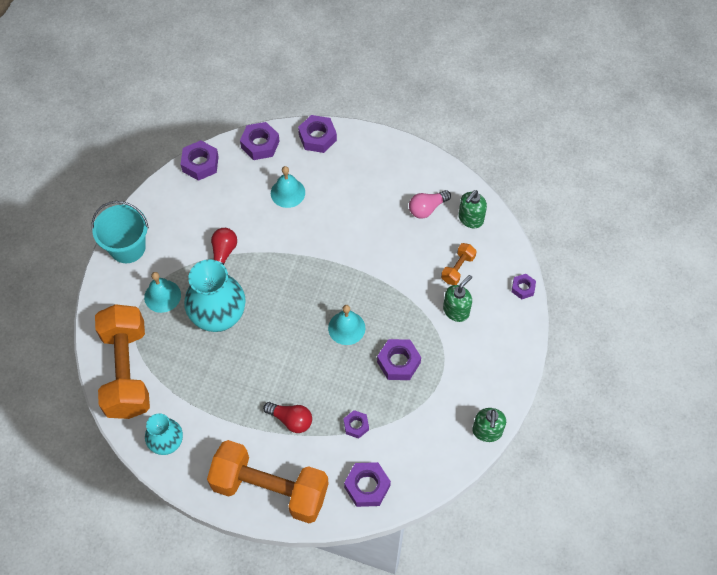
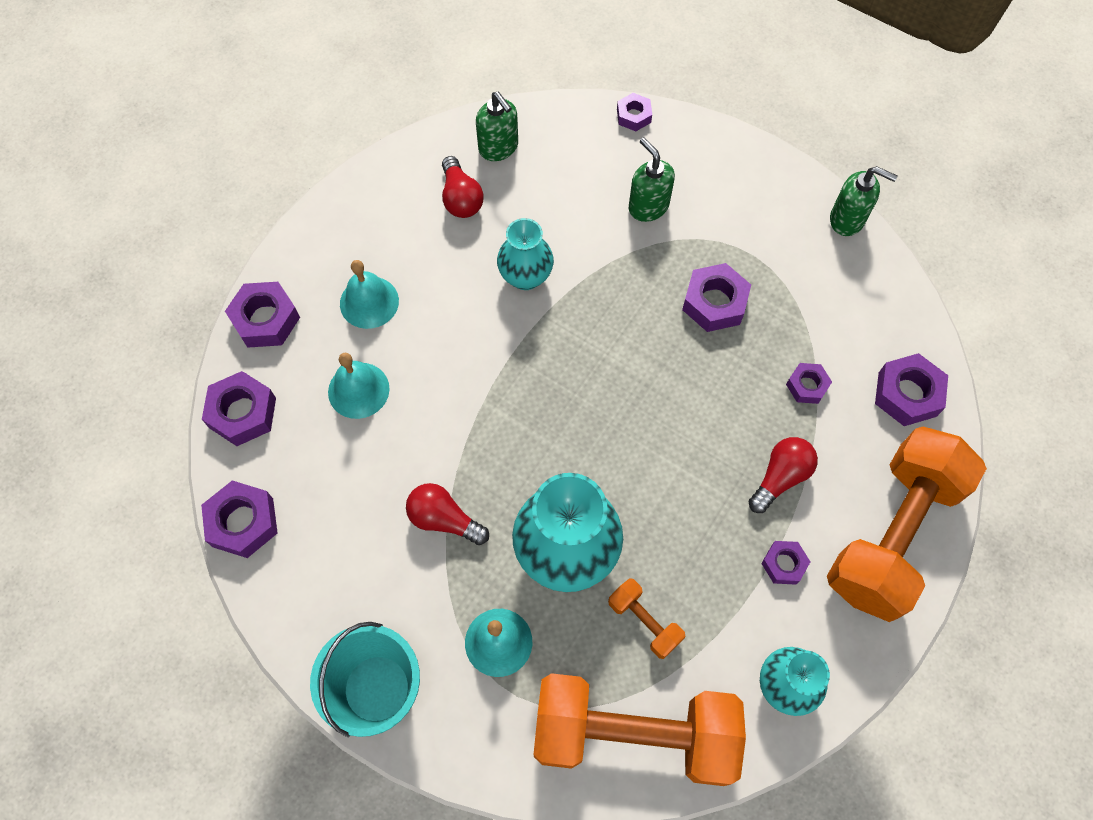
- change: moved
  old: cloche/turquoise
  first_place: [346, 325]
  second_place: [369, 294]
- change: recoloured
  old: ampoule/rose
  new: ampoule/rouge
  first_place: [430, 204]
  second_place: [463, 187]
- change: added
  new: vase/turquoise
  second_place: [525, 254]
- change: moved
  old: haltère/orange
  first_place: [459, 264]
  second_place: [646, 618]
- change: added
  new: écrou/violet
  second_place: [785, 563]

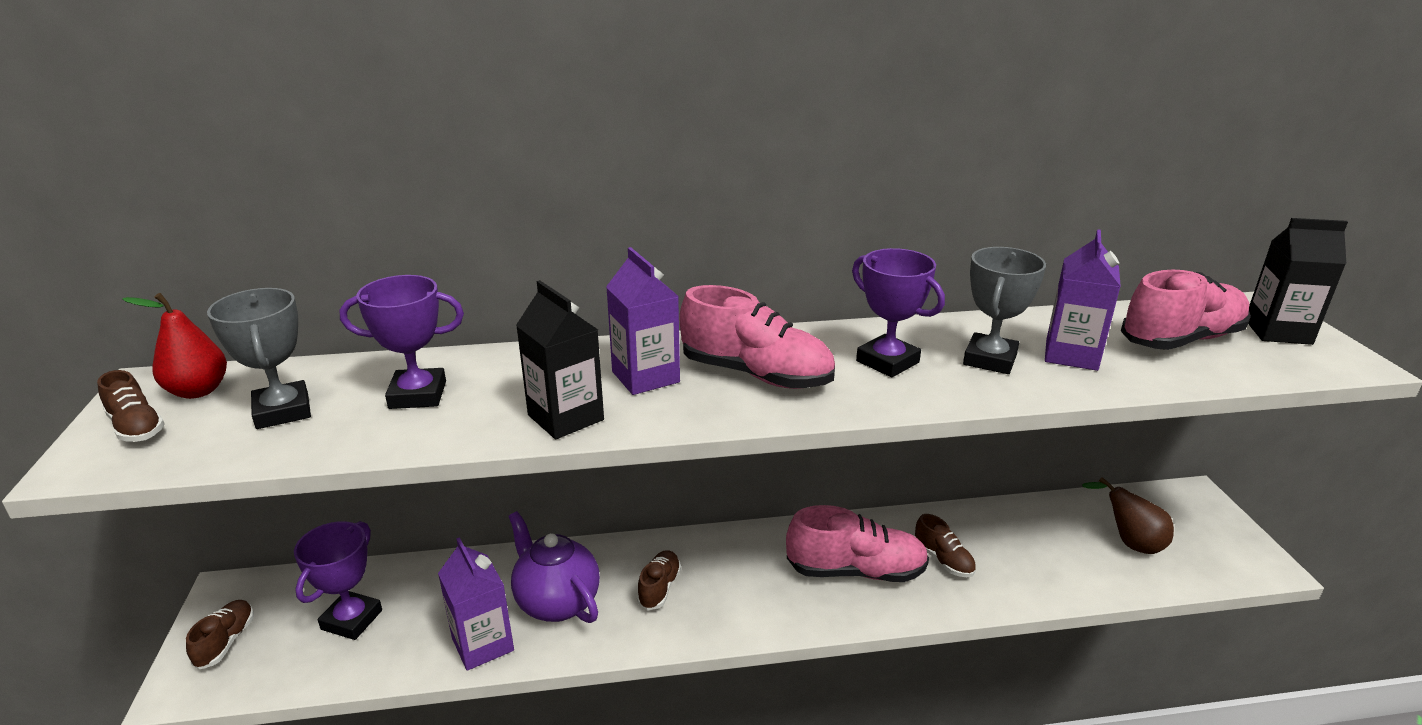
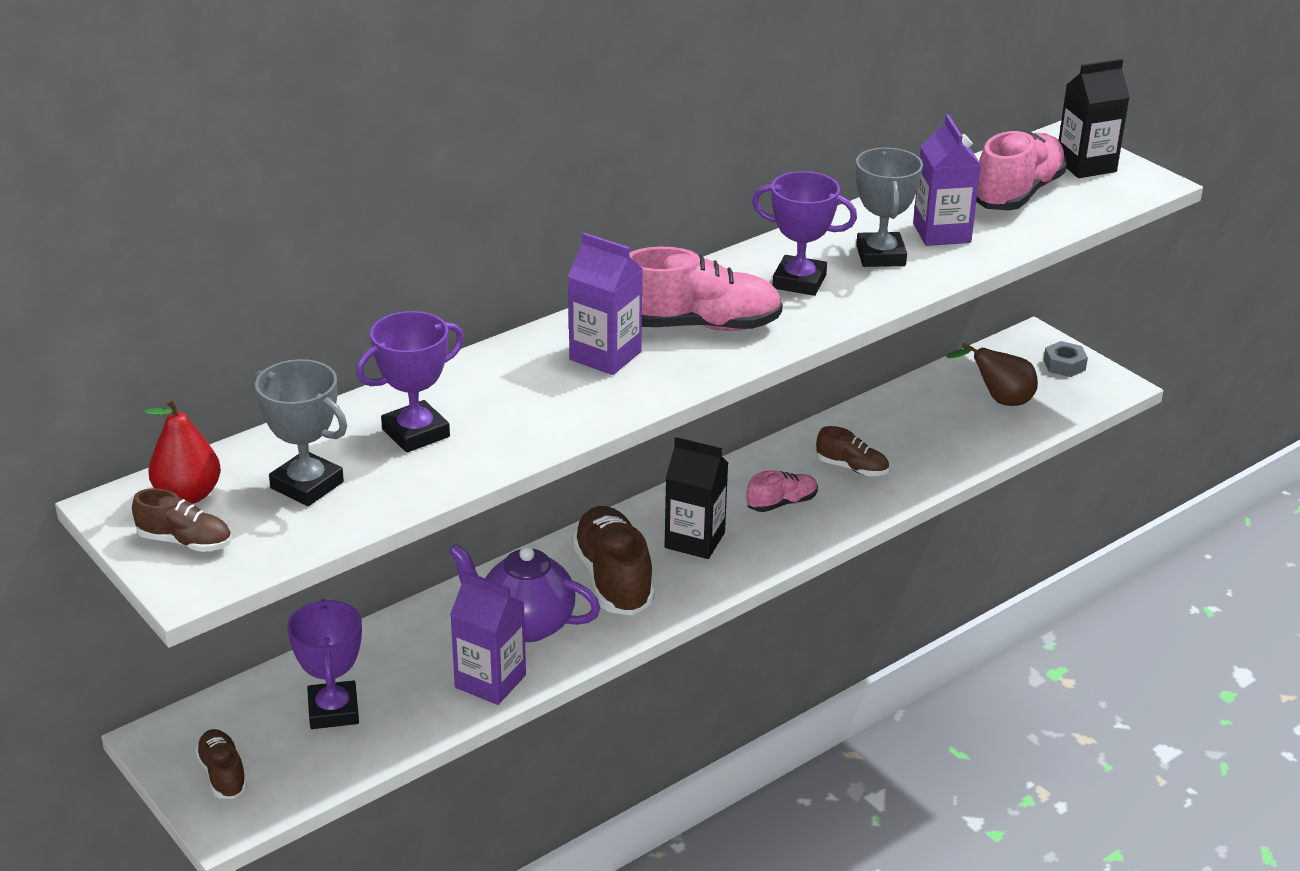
- change: resized
  old: chaussure/marron
  first_place: [659, 580]
  second_place: [613, 560]
  factor: 1.86
- change: moved
  old: brique de lait/noir
  first_place: [560, 359]
  second_place: [696, 498]
- change: resized
  old: chaussure/rose
  first_place: [857, 543]
  second_place: [782, 491]
  factor: 0.54
- change: added
  new: écrou/gris
  second_place: [1066, 359]

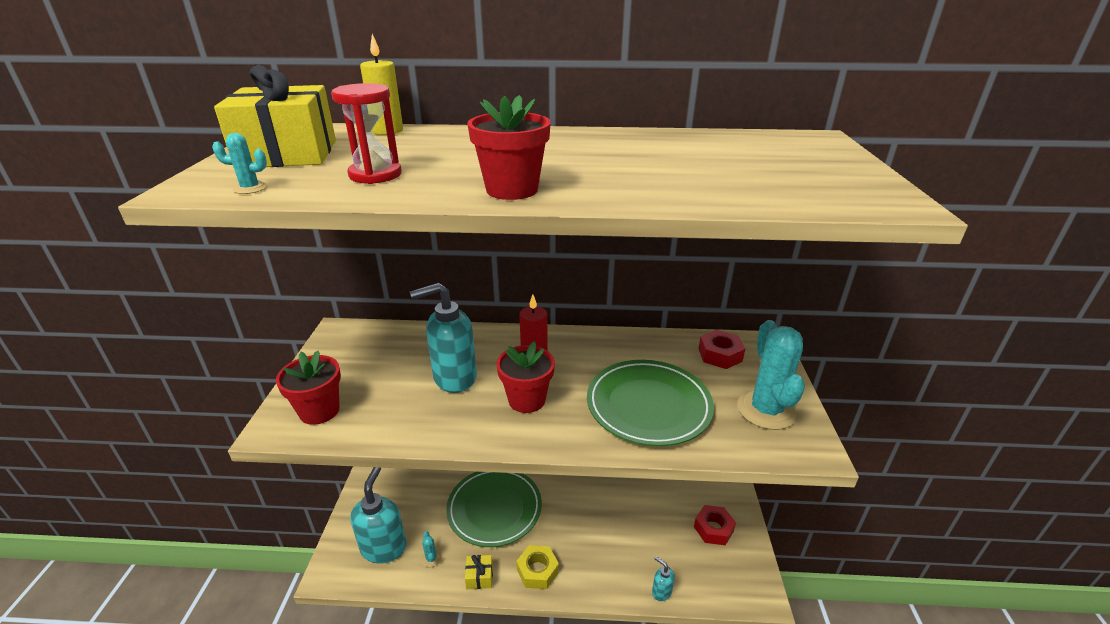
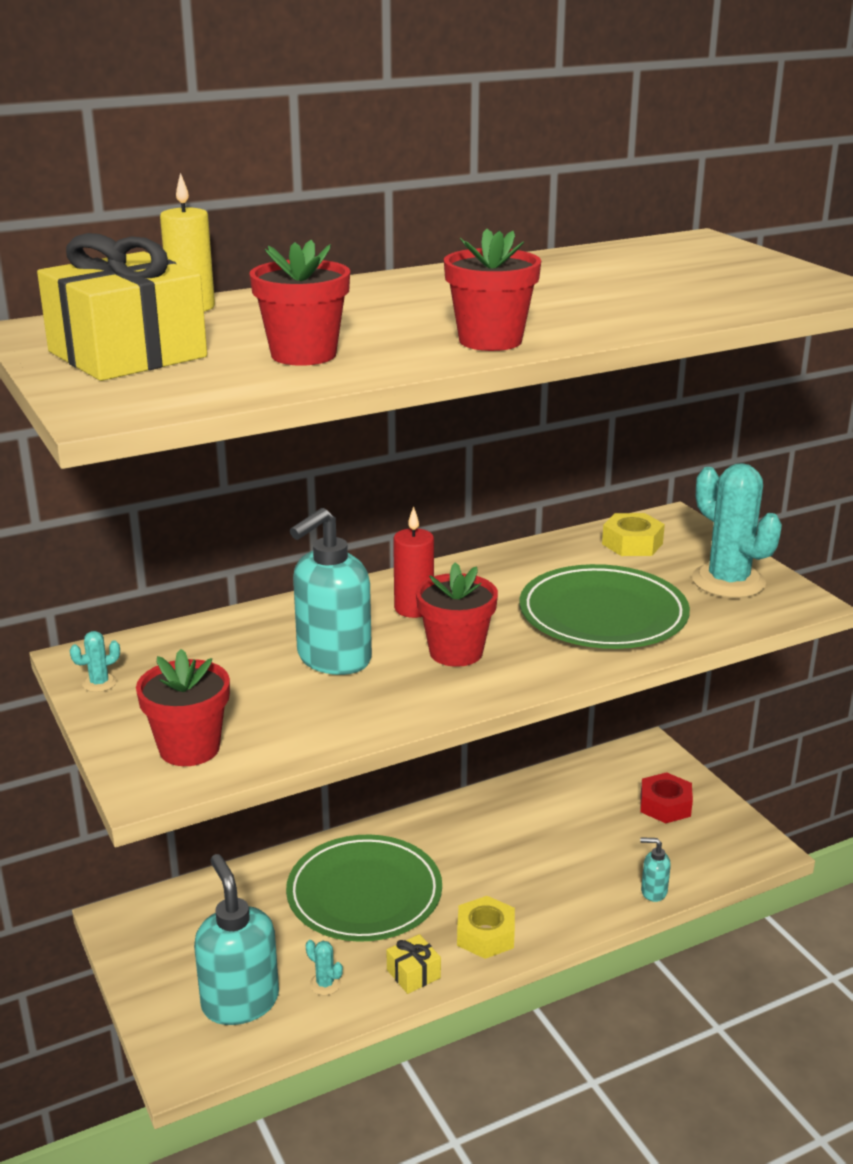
- change: moved
  old: cactus/turquoise
  first_place: [239, 163]
  second_place: [95, 661]
- change: replaced
  old: sablier/rouge
  new: pot de fleurs/rouge
  first_place: [366, 133]
  second_place: [299, 303]
- change: recoloured
  old: écrou/rouge
  new: écrou/jaune
  first_place: [721, 349]
  second_place: [633, 534]

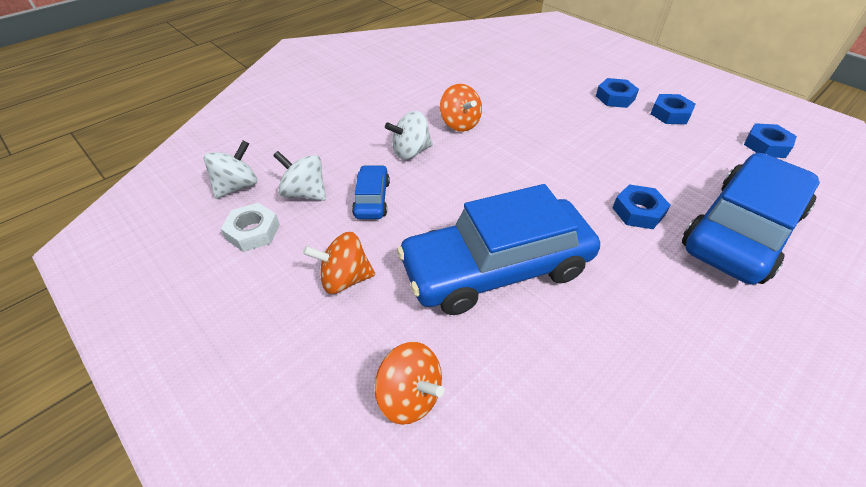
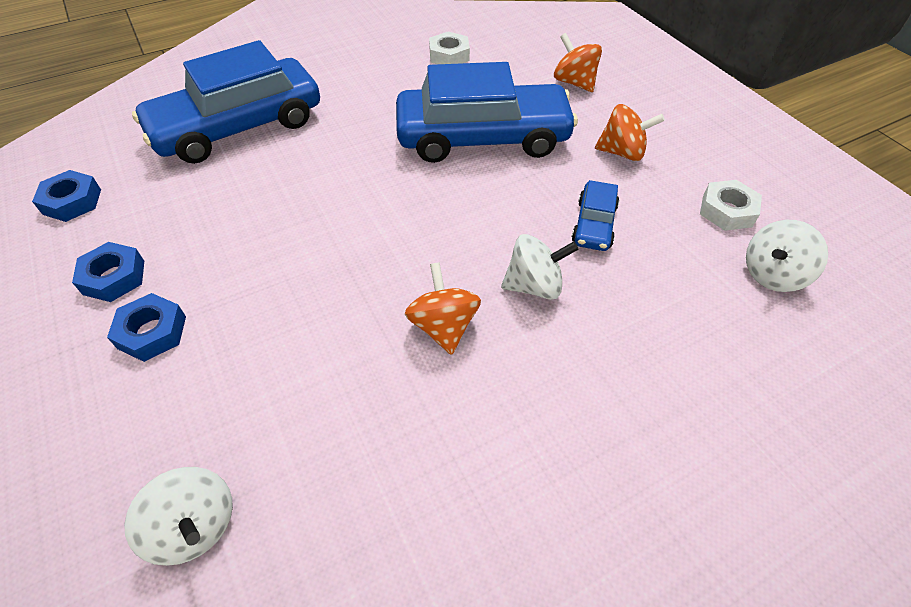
- change: moved
  old: toupie/blanc
  first_place: [299, 176]
  second_place: [178, 516]
- change: added
  new: écrou/blanc
  second_place: [449, 47]
- change: removed
  old: écrou/bleu
  first_place: [641, 206]

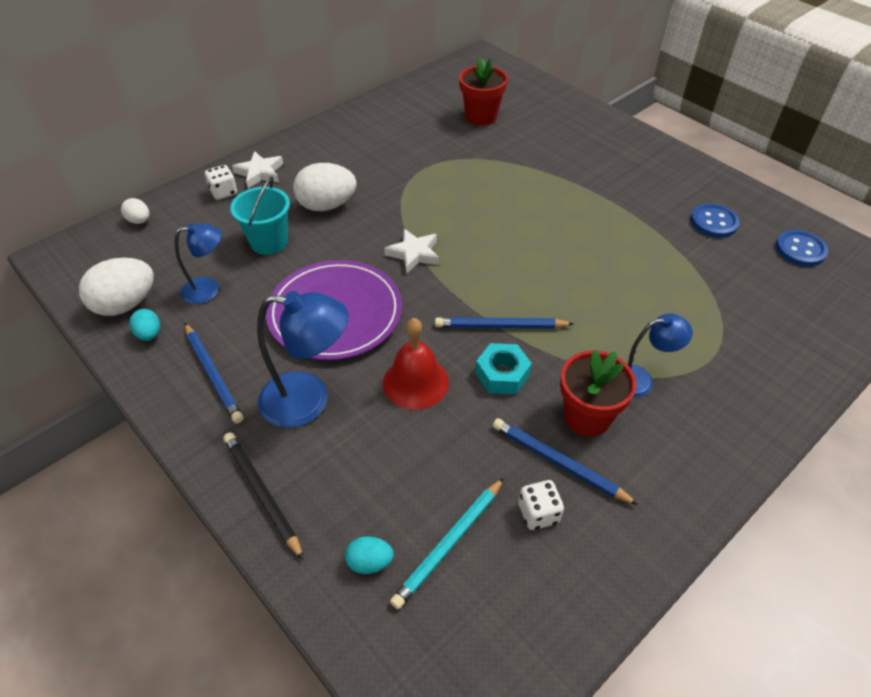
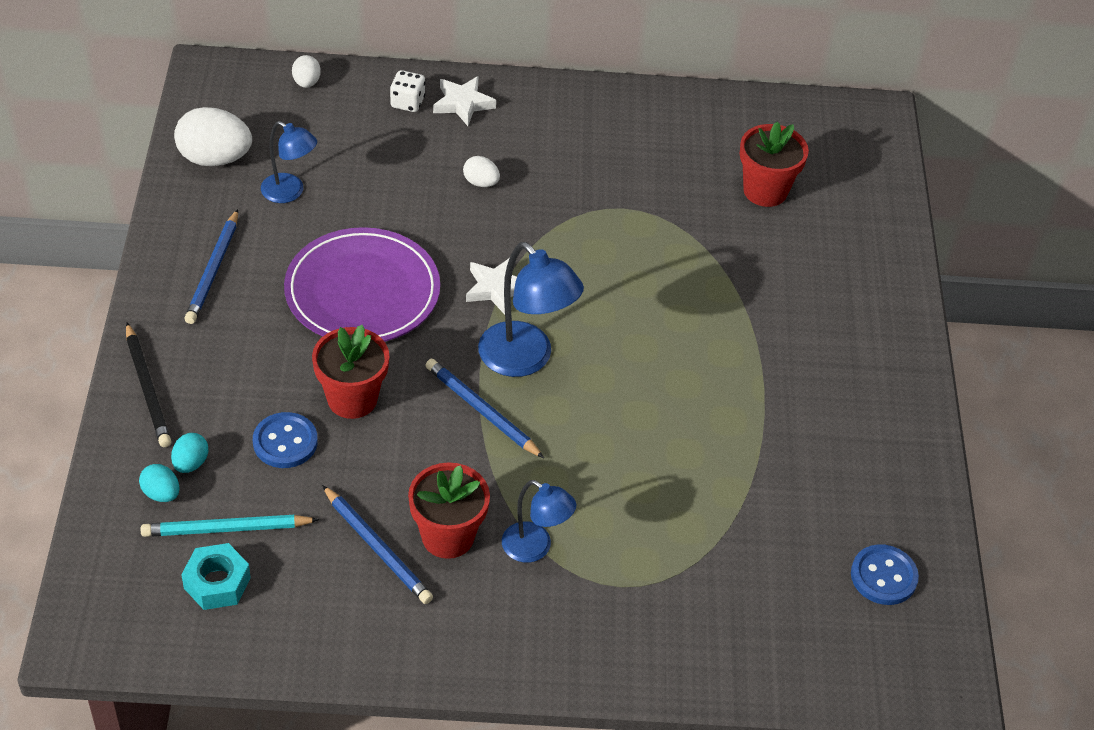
- change: turned
  old: crayon/noir
  first_place: [264, 496]
  second_place: [148, 385]
  degrees: 150
- change: moved
  old: œuf/turquoise
  first_place: [144, 325]
  second_place: [189, 453]
- change: moved
  old: écrou/turquoise
  first_place: [503, 368]
  second_place: [216, 576]
- change: moved
  old: bouton/bleu
  first_place: [715, 220]
  second_place: [285, 440]
- change: replaced
  old: cloche/rouge
  new: pot de fleurs/rouge
  first_place: [416, 364]
  second_place: [350, 372]
- change: turned
  old: crayon/bleu
  first_place: [566, 461]
  second_place: [377, 544]
  degrees: 150
- change: resized
  old: œuf/blanc
  first_place: [324, 187]
  second_place: [481, 171]
  factor: 0.51
- change: moved
  old: lampe/bleu
  first_place: [303, 359]
  second_place: [531, 309]
- change: removed
  old: seau/turquoise
  first_place: [260, 215]
- change: removed
  old: dé/blanc
  first_place: [541, 505]

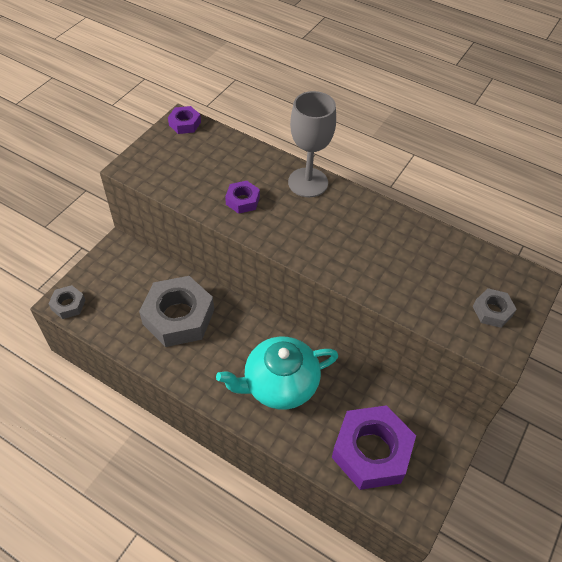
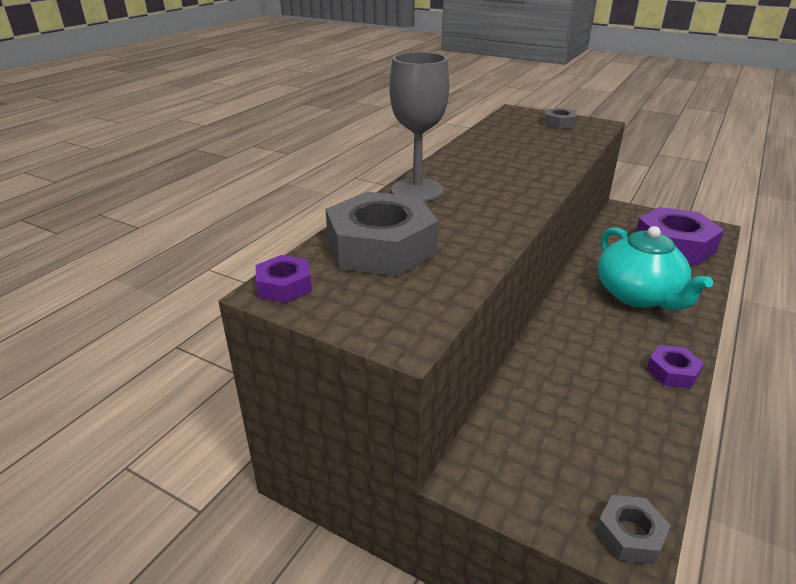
- change: moved
  old: écrou/gris
  first_place: [176, 311]
  second_place: [382, 234]
- change: moved
  old: écrou/violet
  first_place: [242, 197]
  second_place: [675, 367]

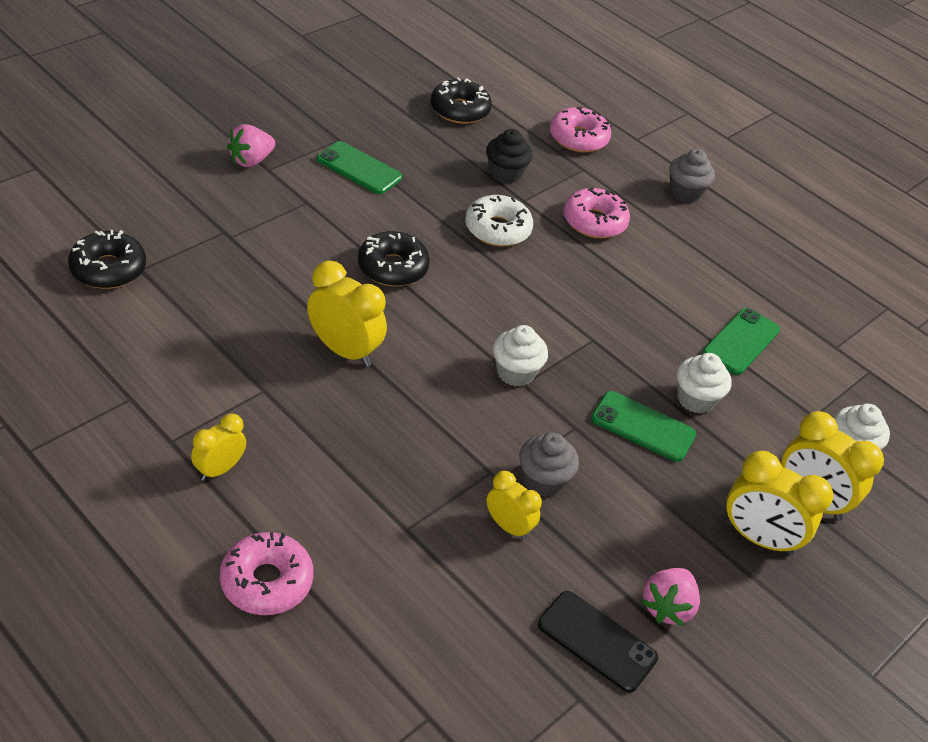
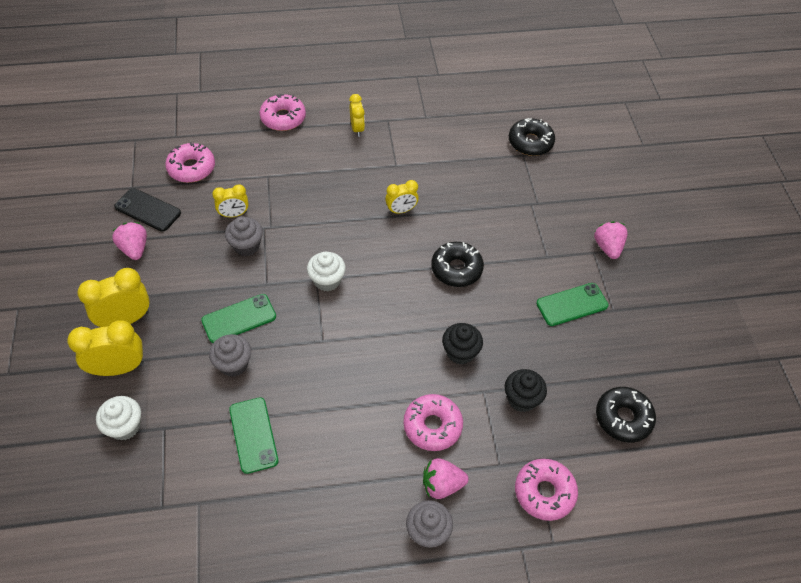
- change: turned
  old: téléphone/noir
  first_place: [598, 642]
  second_place: [147, 210]
  degrees: 45
- change: added
  new: beignet/rose
  second_place: [190, 162]
- change: recoloured
  old: muffin/blanc
  new: muffin/gris
  first_place: [704, 383]
  second_place: [230, 355]
- change: resized
  old: réveil/jaune
  first_place: [347, 313]
  second_place: [402, 197]
  factor: 0.61
- change: added
  new: fraise/rose
  second_place: [446, 478]
- change: replaced
  old: beignet/blanc
  new: muffin/noir
  first_place: [499, 221]
  second_place: [462, 344]

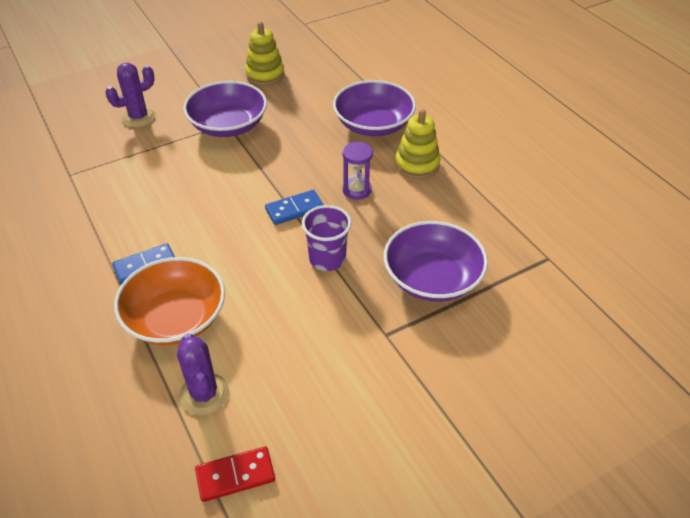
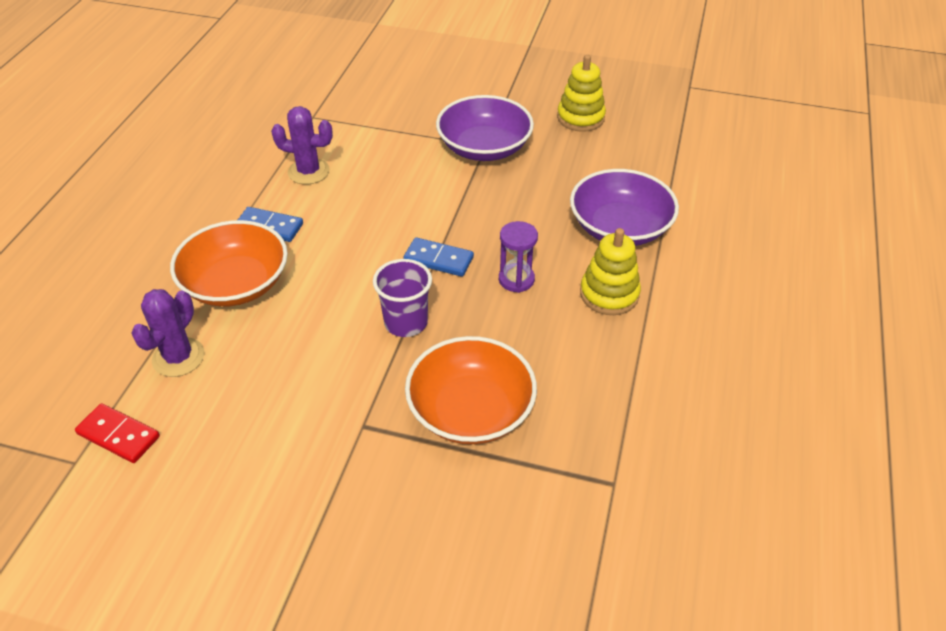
- change: moved
  old: cactus/violet
  first_place: [130, 95]
  second_place: [302, 145]
- change: recoloured
  old: bol/violet
  new: bol/orange
  first_place: [436, 261]
  second_place: [471, 390]

